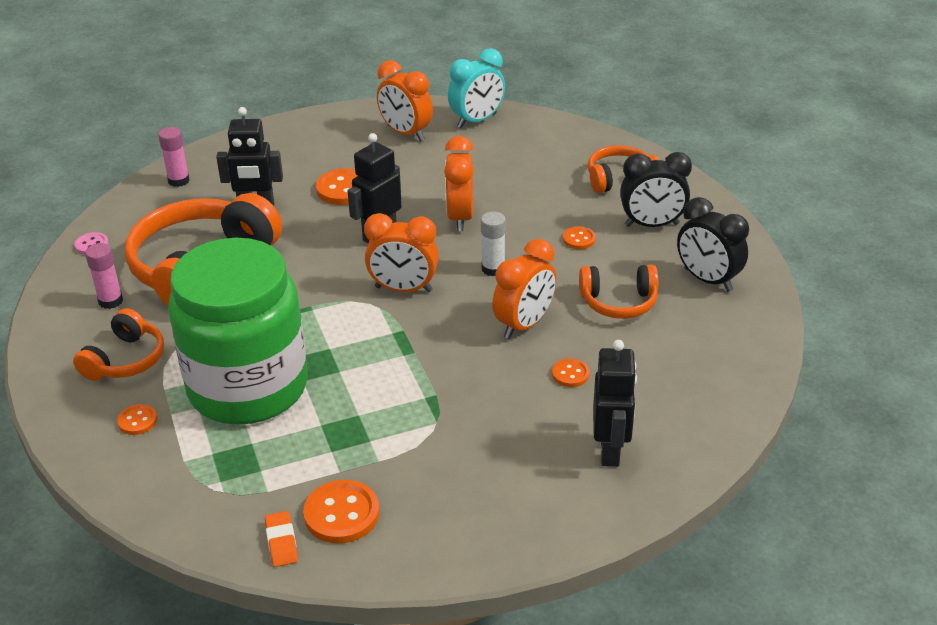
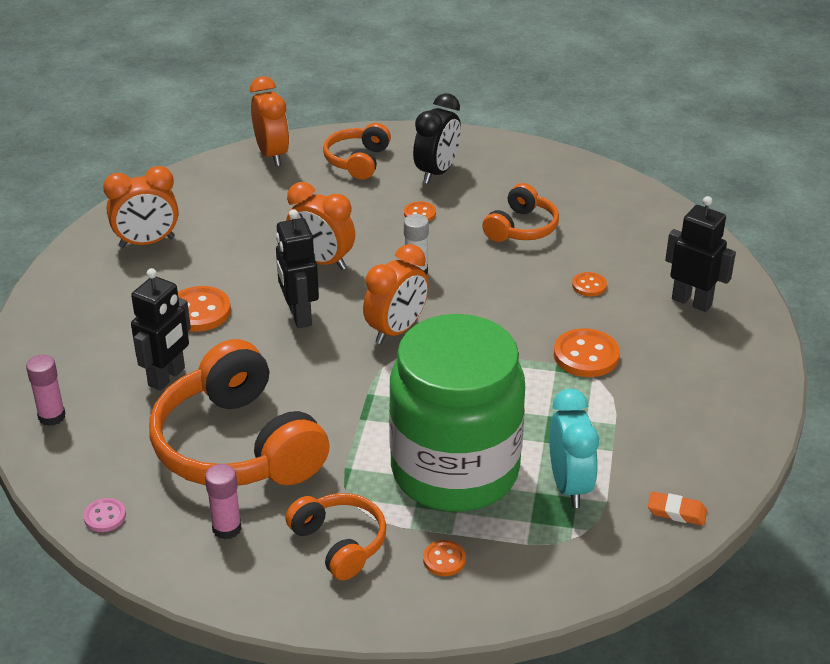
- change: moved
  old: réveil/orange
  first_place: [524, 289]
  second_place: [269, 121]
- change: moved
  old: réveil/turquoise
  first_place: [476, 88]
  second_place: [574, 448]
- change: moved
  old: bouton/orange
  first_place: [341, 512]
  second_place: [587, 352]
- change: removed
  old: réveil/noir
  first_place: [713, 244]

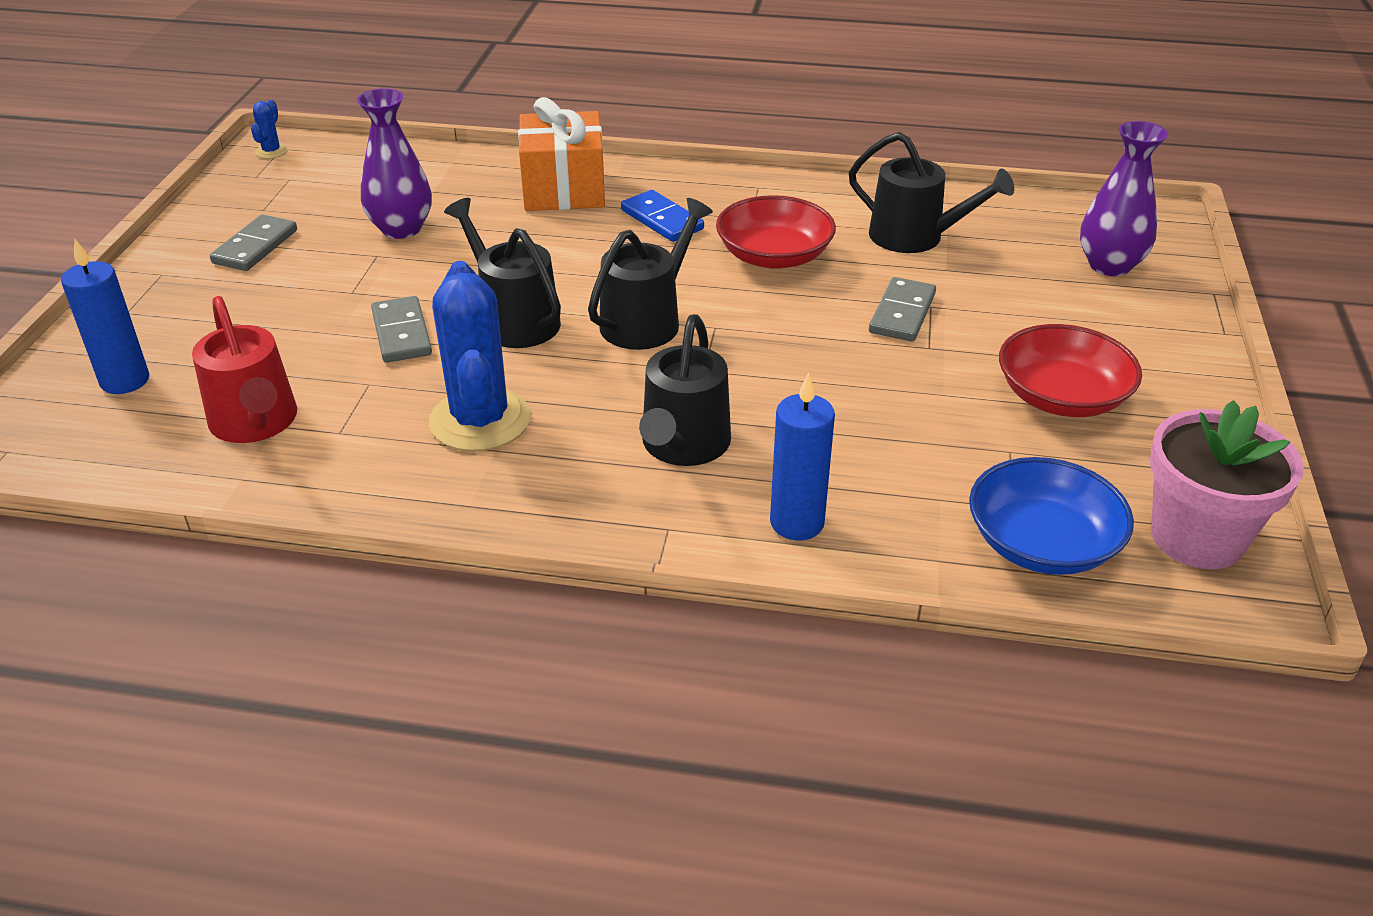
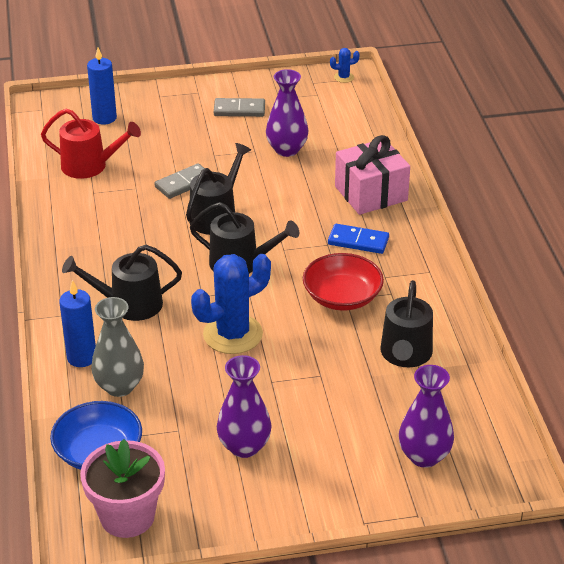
- change: turned
  old: arrosoir/rouge
  first_place: [244, 369]
  second_place: [91, 144]
  degrees: -120
- change: added
  new: vase/gris
  second_place: [117, 347]
- change: moved
  old: cactus/bleu
  first_place: [480, 356]
  second_place: [231, 304]
- change: replaced
  old: bol/rouge
  new: vase/violet
  first_place: [1070, 370]
  second_place: [244, 406]
- change: turned
  old: domino/bleu
  first_place: [662, 216]
  second_place: [358, 239]
  degrees: 75
- change: recoloured
  old: cadeau/orange
  new: cadeau/rose
  first_place: [561, 154]
  second_place: [372, 175]
- change: removed
  old: domino/gris
  first_place: [902, 309]

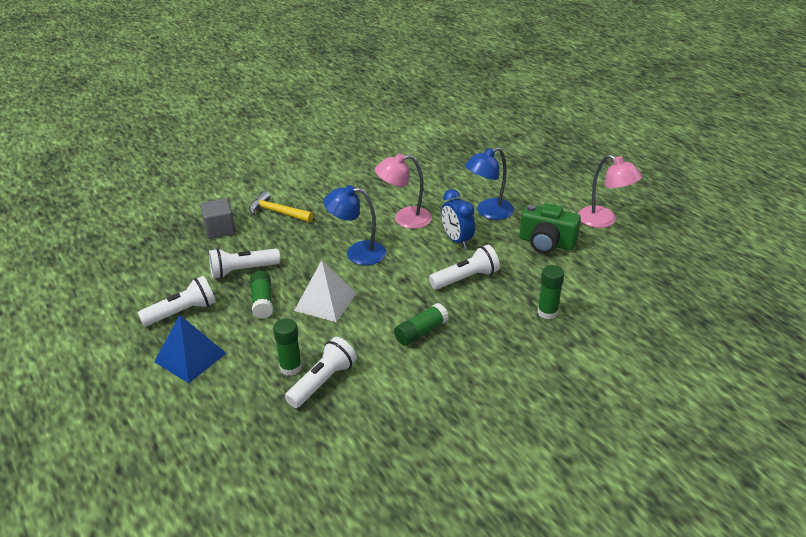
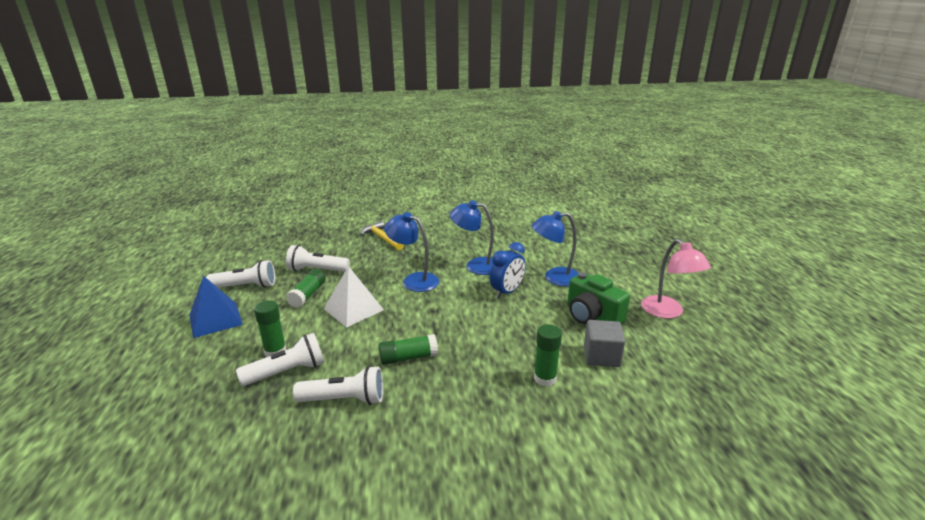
- change: moved
  old: lampe de poche/blanc
  first_place: [464, 267]
  second_place: [338, 385]
- change: recoloured
  old: lampe/rose
  new: lampe/bleu
  first_place: [403, 191]
  second_place: [472, 237]
- change: turned
  old: réveil/bleu
  first_place: [458, 218]
  second_place: [508, 270]
  degrees: -135
- change: moved
  old: cube/gris
  first_place: [217, 218]
  second_place: [604, 343]

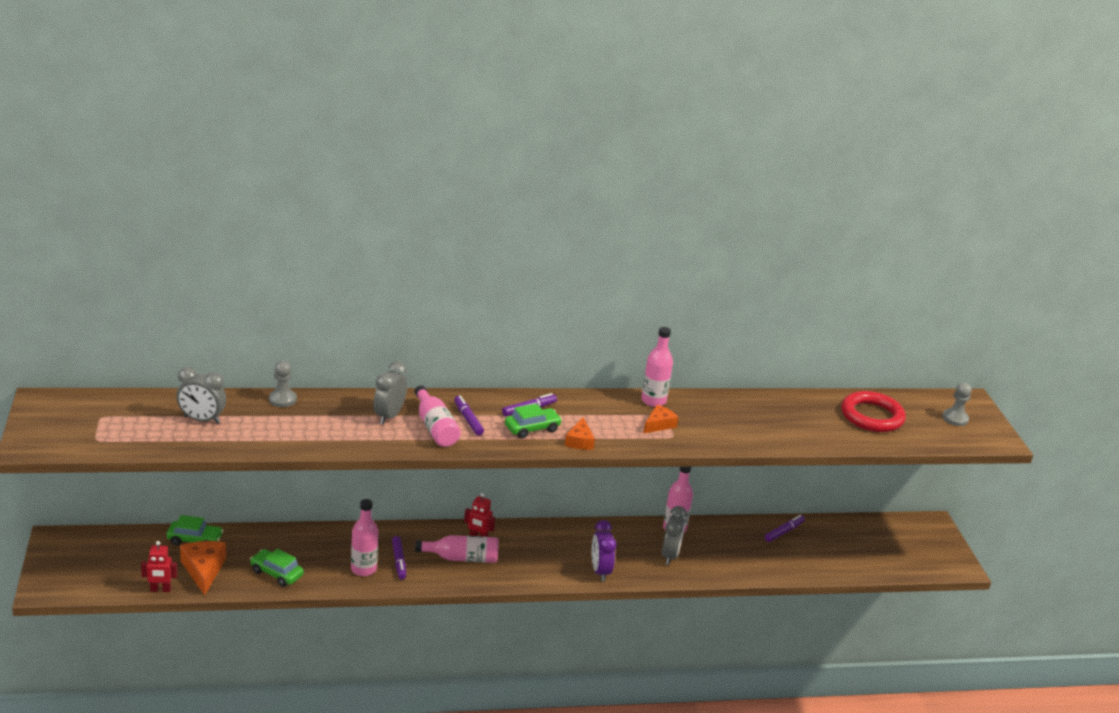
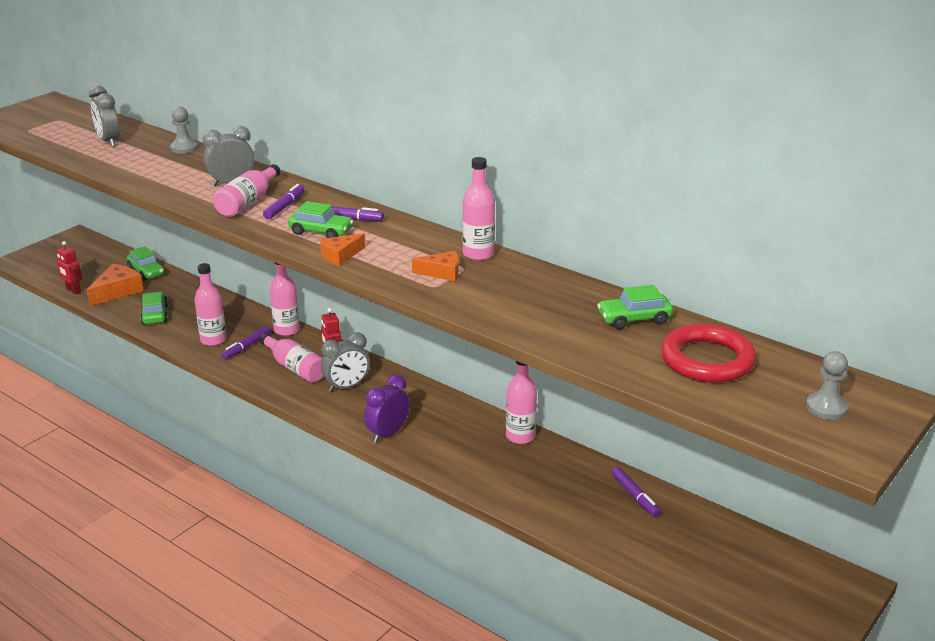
- change: added
  new: bouteille/rose
  second_place: [285, 299]
- change: moved
  old: réveil/gris
  first_place: [674, 535]
  second_place: [345, 362]
- change: added
  new: voiture/vert
  second_place: [635, 307]
- change: turned
  old: feutre/violet
  first_place: [785, 528]
  second_place: [636, 492]
  degrees: 60

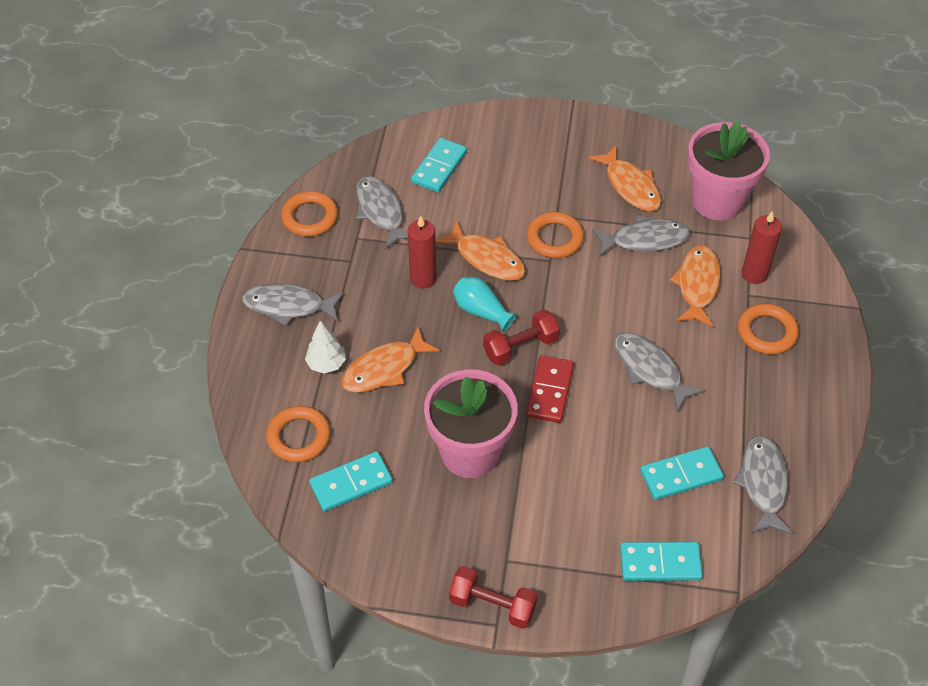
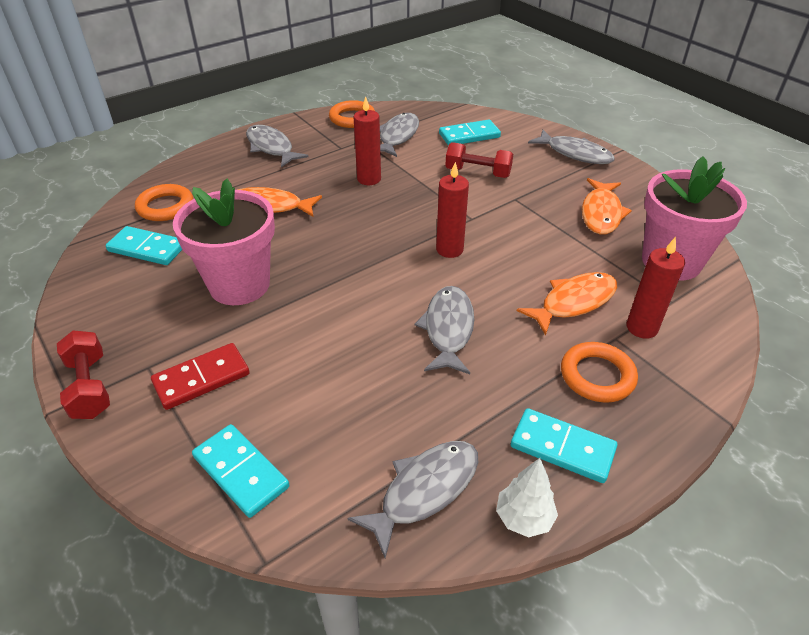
- change: moved
  old: domino/rouge
  first_place: [550, 389]
  second_place: [200, 376]
- change: added
  new: bougie/rouge
  second_place: [452, 210]
- change: moved
  old: haltère/rouge
  first_place: [521, 337]
  second_place: [479, 160]
- change: moved
  old: arbre/blanc
  first_place: [325, 347]
  second_place: [527, 497]
- change: moved
  old: domino/turquoise
  first_place: [682, 473]
  second_place: [564, 445]
- change: moved
  old: poisson/gris
  first_place: [641, 236]
  second_place: [571, 147]
- change: removed
  old: poisson/orange
  first_place: [480, 250]
- change: removed
  old: vase/turquoise
  first_place: [485, 304]
- change: removed
  old: anneau/orange
  first_place: [555, 235]

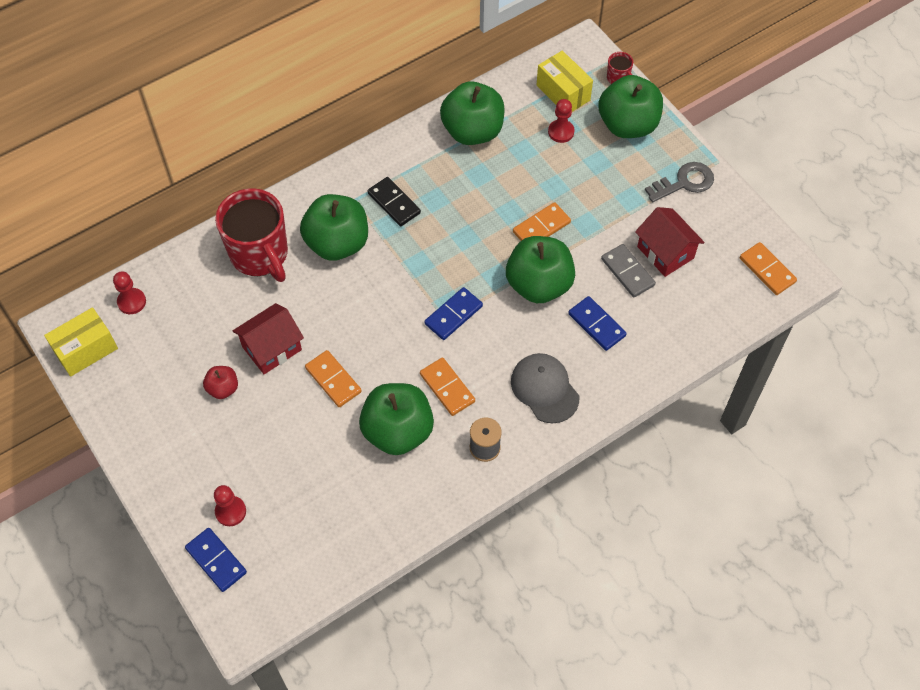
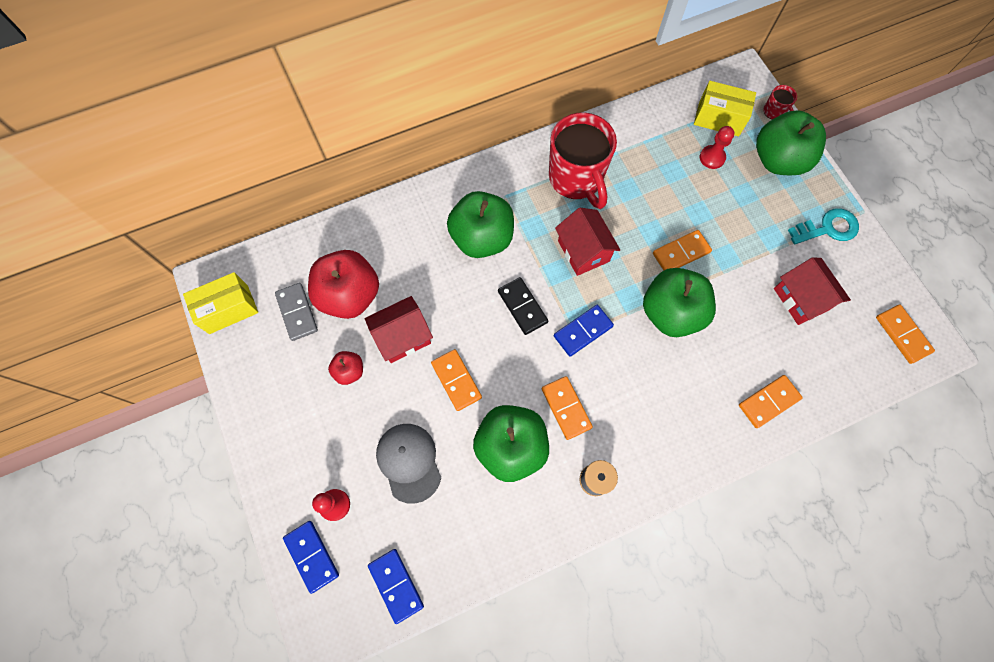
- change: moved
  old: domino/gris
  first_place: [628, 270]
  second_place: [296, 312]
- change: added
  new: pomme/rouge
  second_place: [343, 284]
- change: moved
  old: domino/bleu
  first_place: [597, 323]
  second_place: [396, 586]
- change: moved
  old: casquette/gris
  first_place: [545, 388]
  second_place: [408, 464]
- change: moved
  old: domino/noir
  first_place: [394, 201]
  second_place: [523, 306]
- change: moved
  old: tasse/rouge
  first_place: [251, 235]
  second_place: [583, 160]
- change: added
  new: maison/rouge
  second_place: [587, 242]
- change: turned
  old: boîte/jaune
  first_place: [565, 81]
  second_place: [725, 108]
  degrees: -45
- change: added
  new: domino/orange
  second_place: [771, 401]
- change: recoloured
  old: clé/gris
  new: clé/turquoise
  first_place: [679, 182]
  second_place: [823, 226]
- change: removed
  old: pion/rouge
  first_place: [129, 292]
- change: removed
  old: pomme/vert
  first_place: [472, 113]

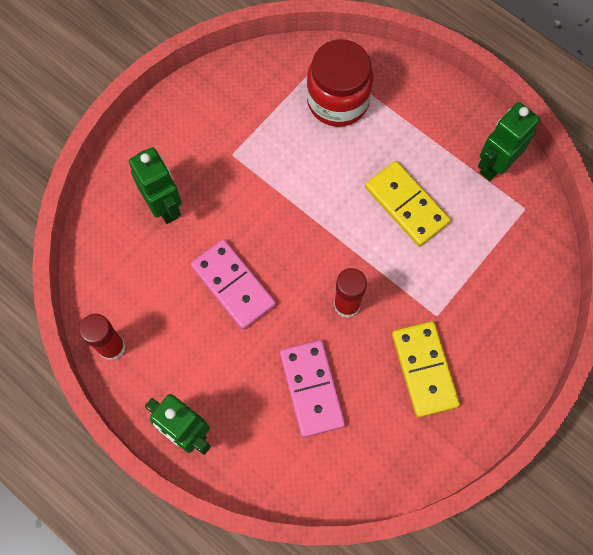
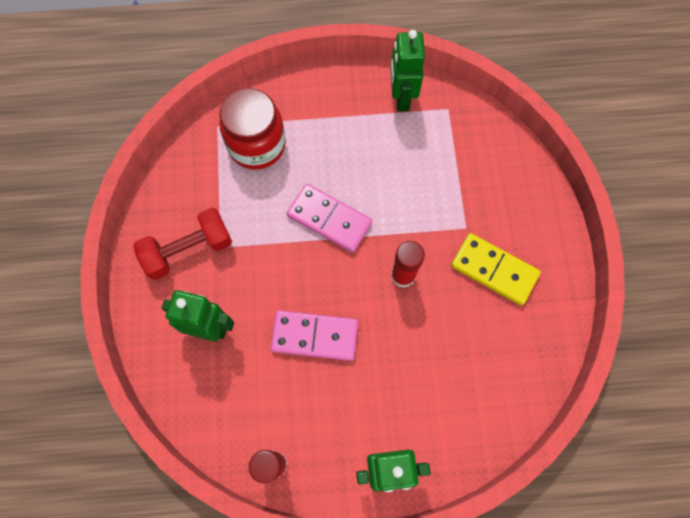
- change: added
  new: haltère/rouge
  second_place: [182, 243]
- change: moved
  old: domino/rose
  first_place: [312, 388]
  second_place: [329, 218]
- change: removed
  old: domino/jaune
  first_place: [408, 203]

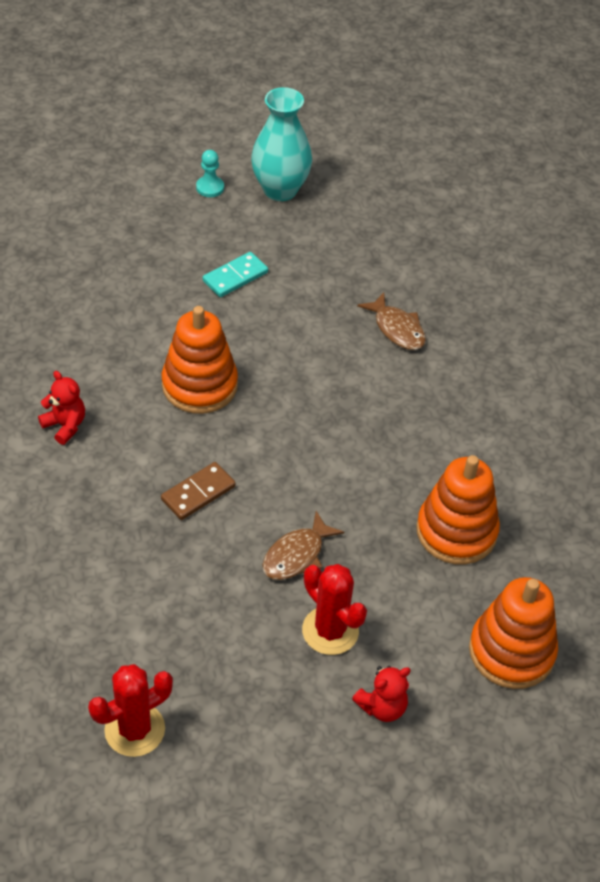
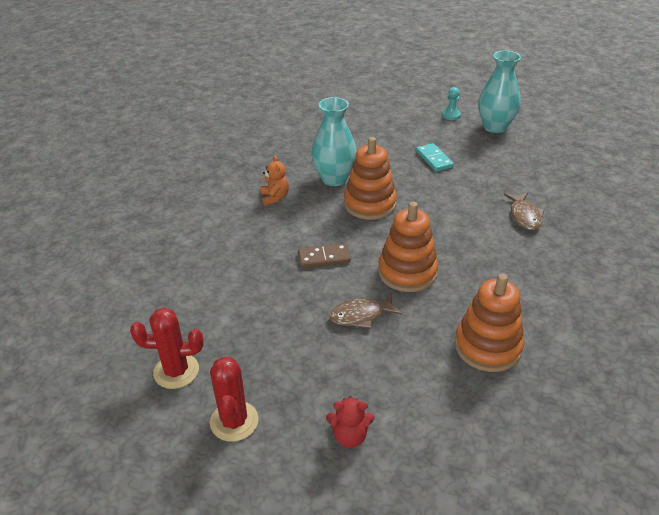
- change: moved
  old: cactus/rouge
  first_place: [334, 609]
  second_place: [234, 399]
- change: recoloured
  old: ours en peluche/rouge
  new: ours en peluche/orange
  first_place: [61, 408]
  second_place: [274, 180]
- change: added
  new: vase/turquoise
  second_place: [334, 141]
- change: moved
  old: jouet à empiler/orange
  first_place: [513, 633]
  second_place: [408, 247]
- change: turned
  old: domino/turquoise
  first_place: [235, 274]
  second_place: [435, 157]
  degrees: 75

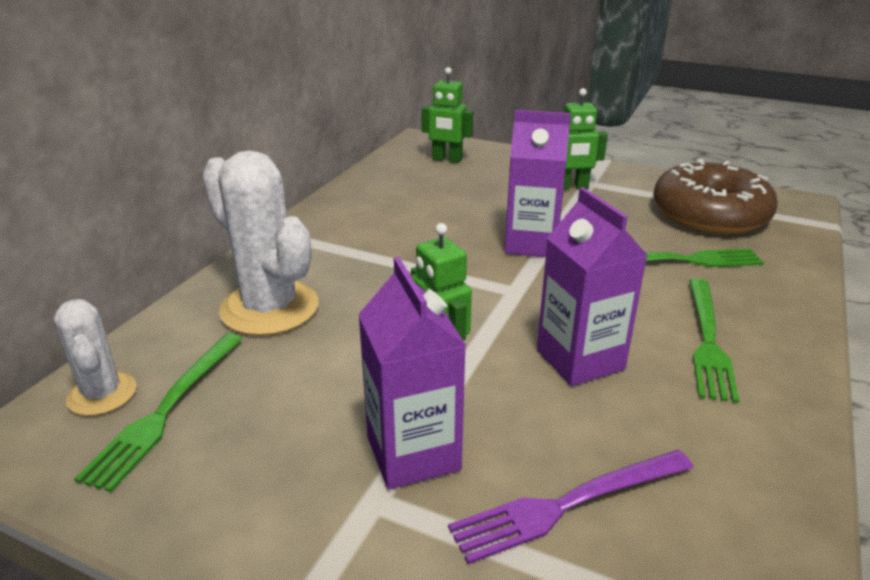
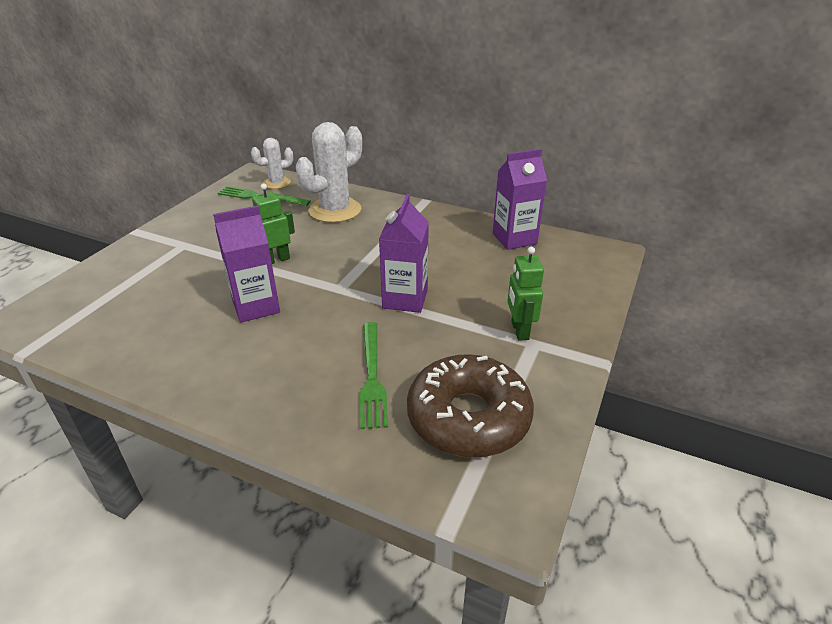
- change: moved
  old: brique de lait/violet
  first_place: [412, 373]
  second_place: [520, 199]
- change: removed
  old: robot/vert
  first_place: [447, 115]
- change: removed
  old: fourchette/violet
  first_place: [571, 507]
- change: removed
  old: fourchette/vert
  first_place: [714, 340]

